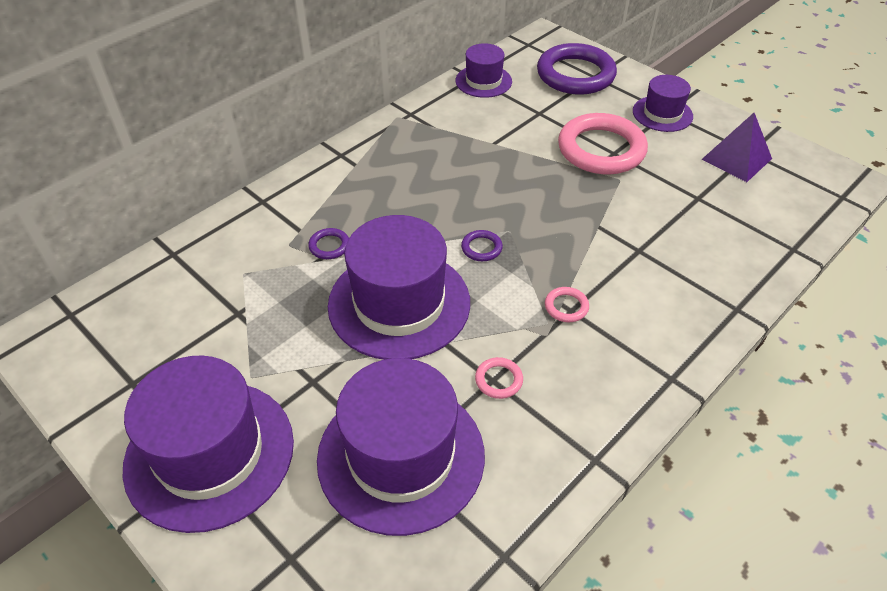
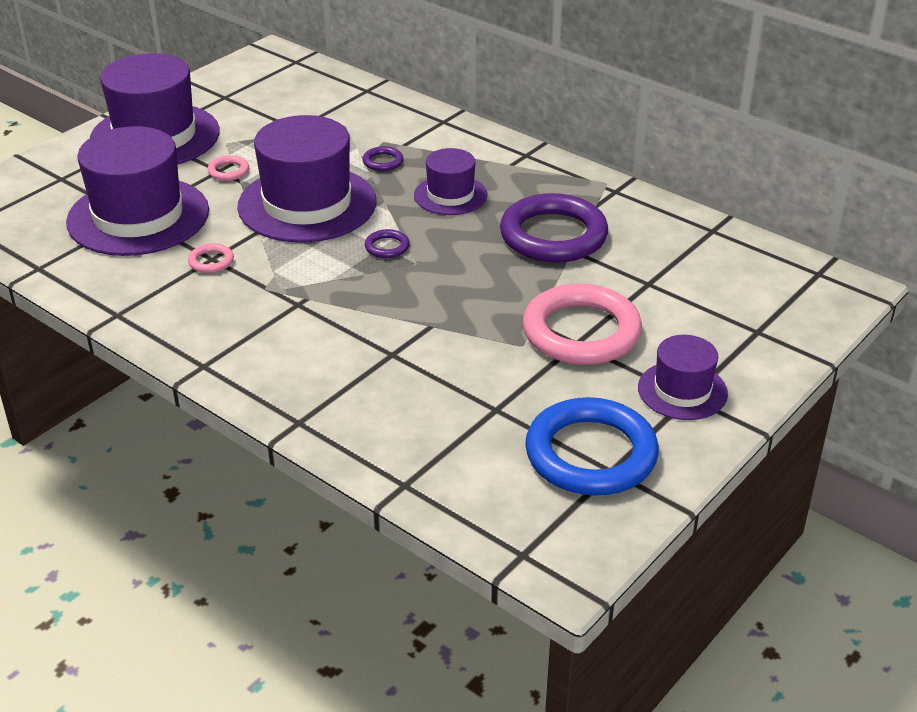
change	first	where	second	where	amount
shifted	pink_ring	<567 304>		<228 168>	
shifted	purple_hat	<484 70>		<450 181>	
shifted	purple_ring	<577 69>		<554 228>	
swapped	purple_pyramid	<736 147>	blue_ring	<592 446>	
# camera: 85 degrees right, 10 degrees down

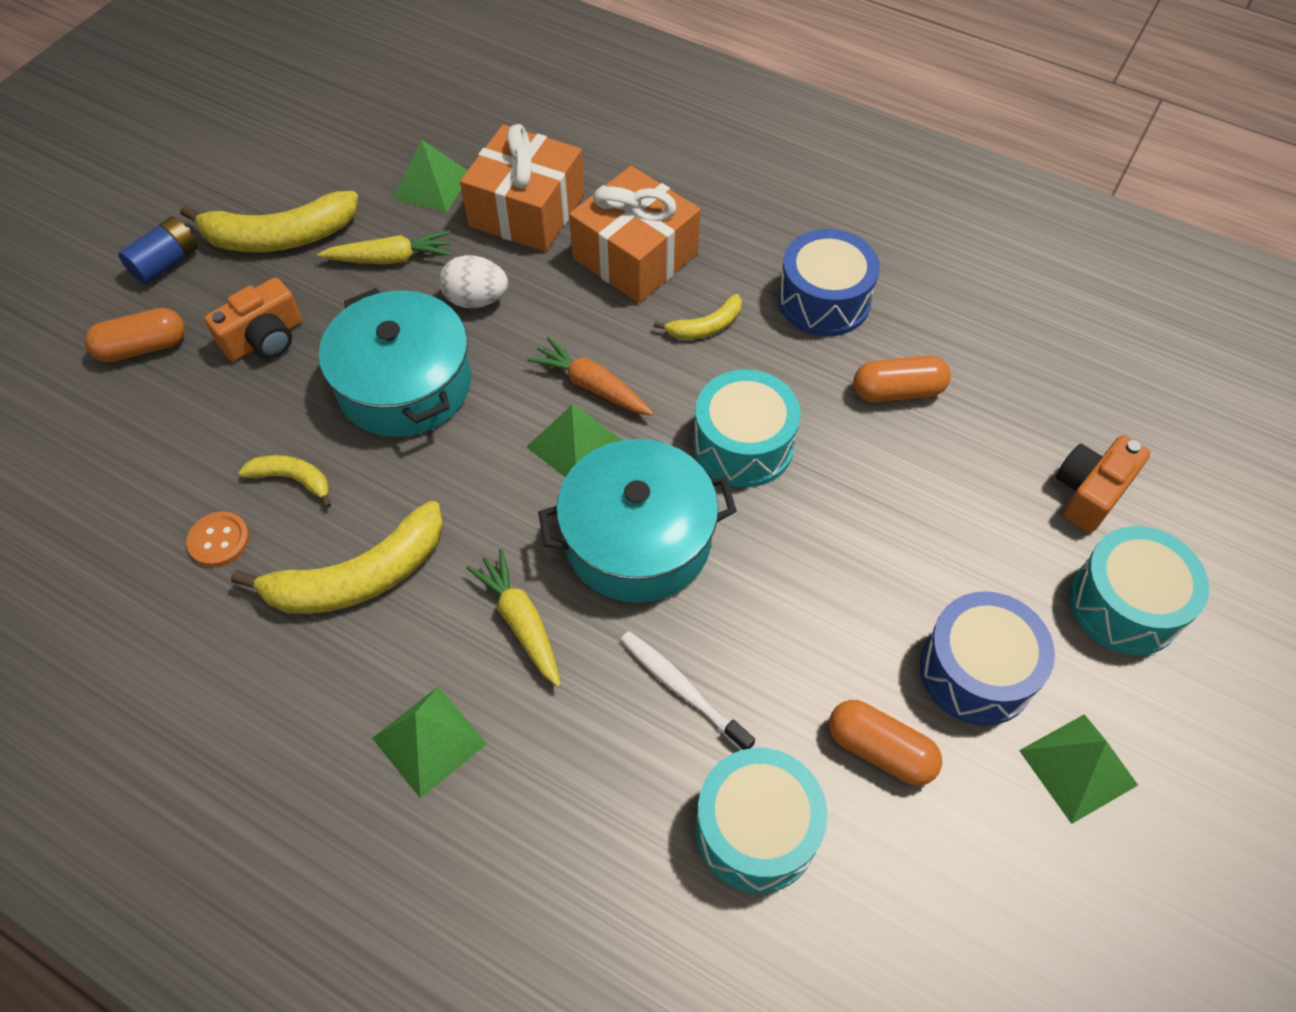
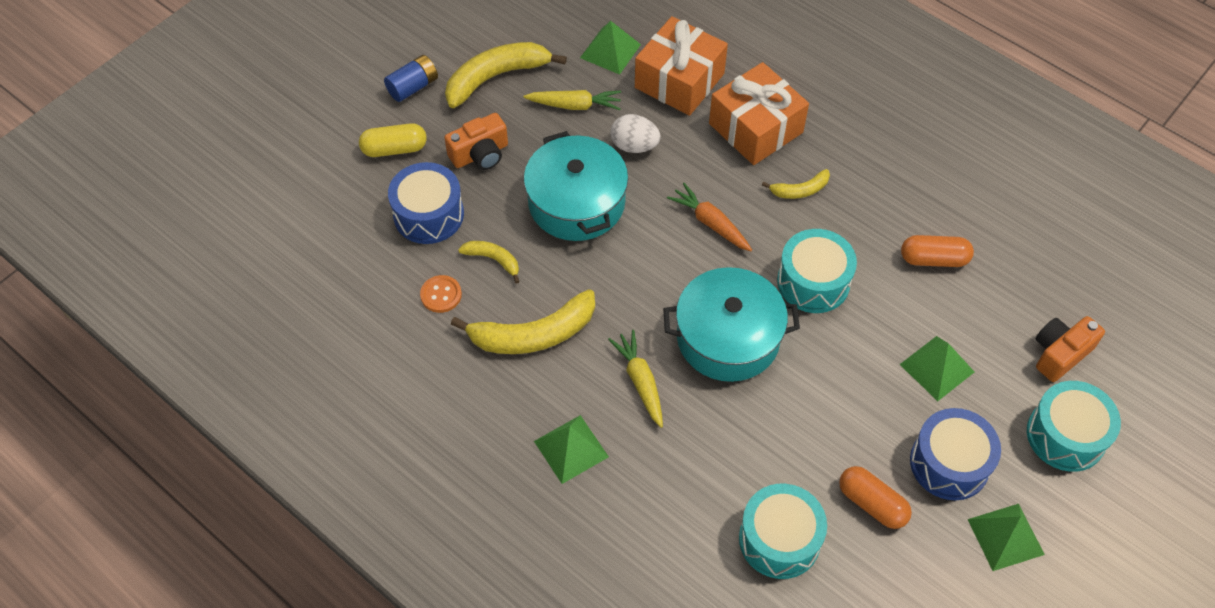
change	first	where	second	where	amount
repainted	orange_capsule	<135 335>	yellow_capsule	<393 140>	
shifted	blue_drum	<829 282>		<426 203>	
rotated	yellow_banana	<269 221>		<506 75>	150 degrees clockwise
shifted	green_pyramid	<574 440>		<937 368>	
gone	white_toothbrush	<687 690>			
# camera: 10 degrees right, 0 degrees up

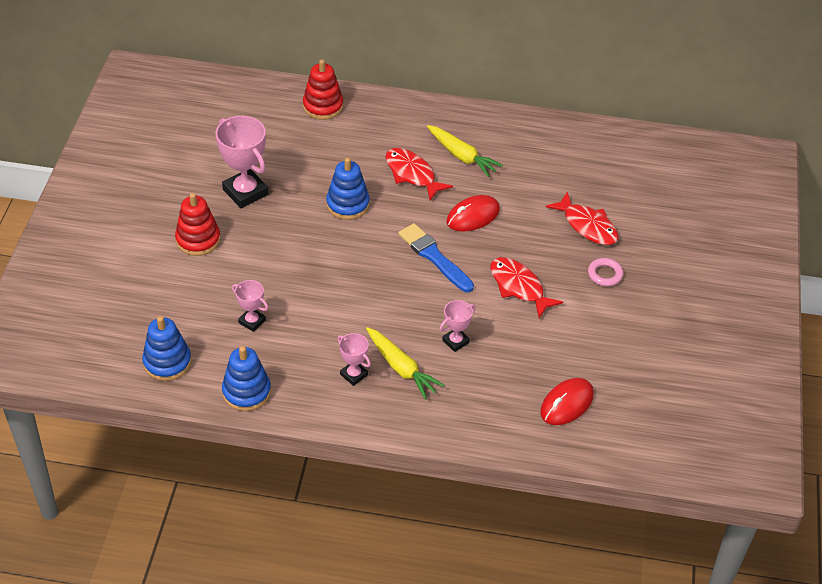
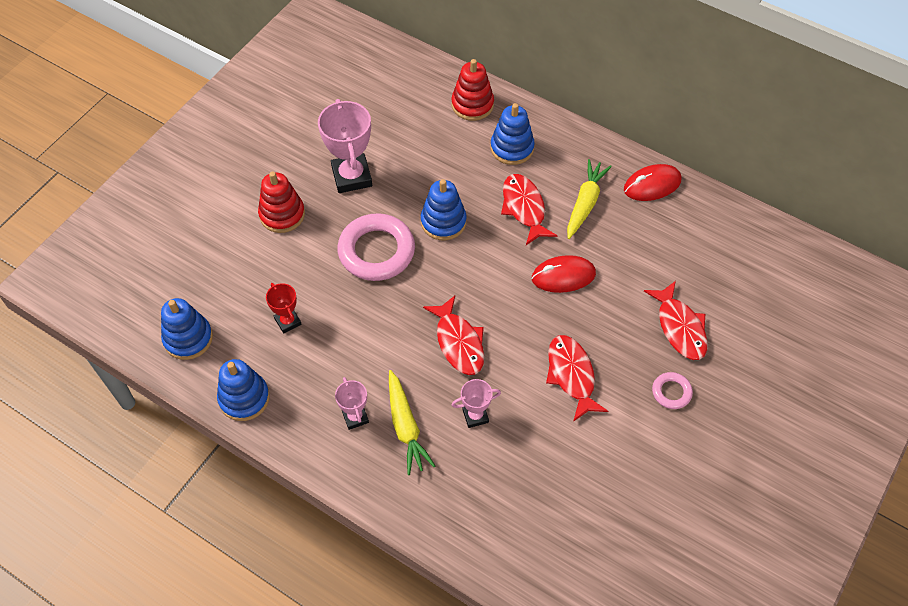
change	first	where	second	where	amount
repainted	pink_trophy	<250 306>	red_trophy	<283 308>	
new			pink_ring	<376 247>	
new			red_fish	<453 335>	
new			blue_stacking_toy	<513 134>	
rotated	yellow_carrot	<465 151>		<589 199>	135 degrees counterclockwise
shifted	red_mouse	<567 401>		<653 182>	
gone	blue_brush	<436 257>			
# camera: 25 degrees right, 10 degrees up

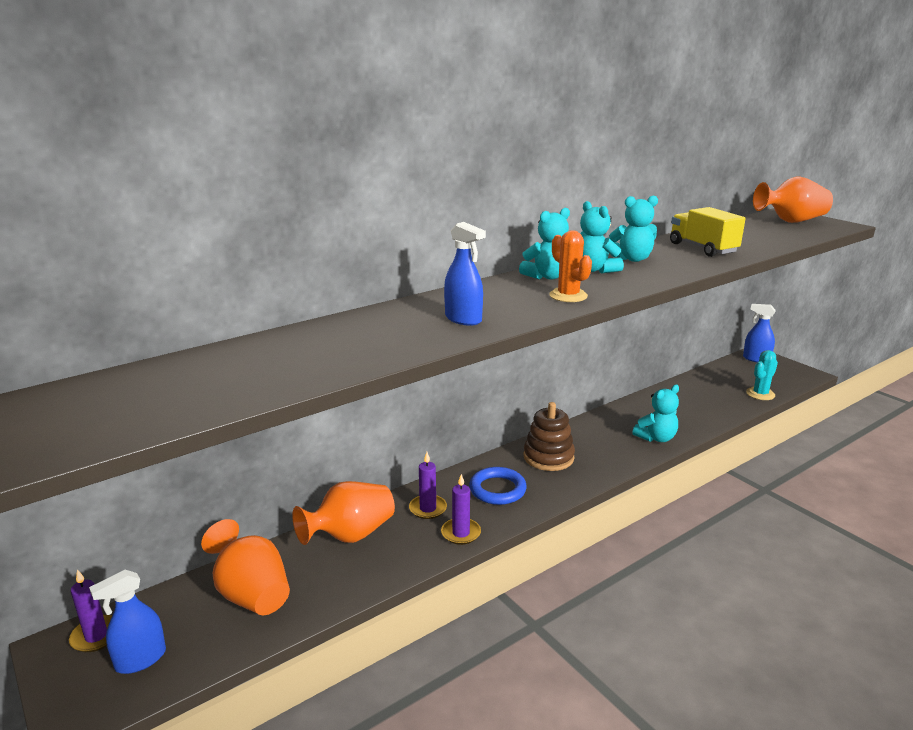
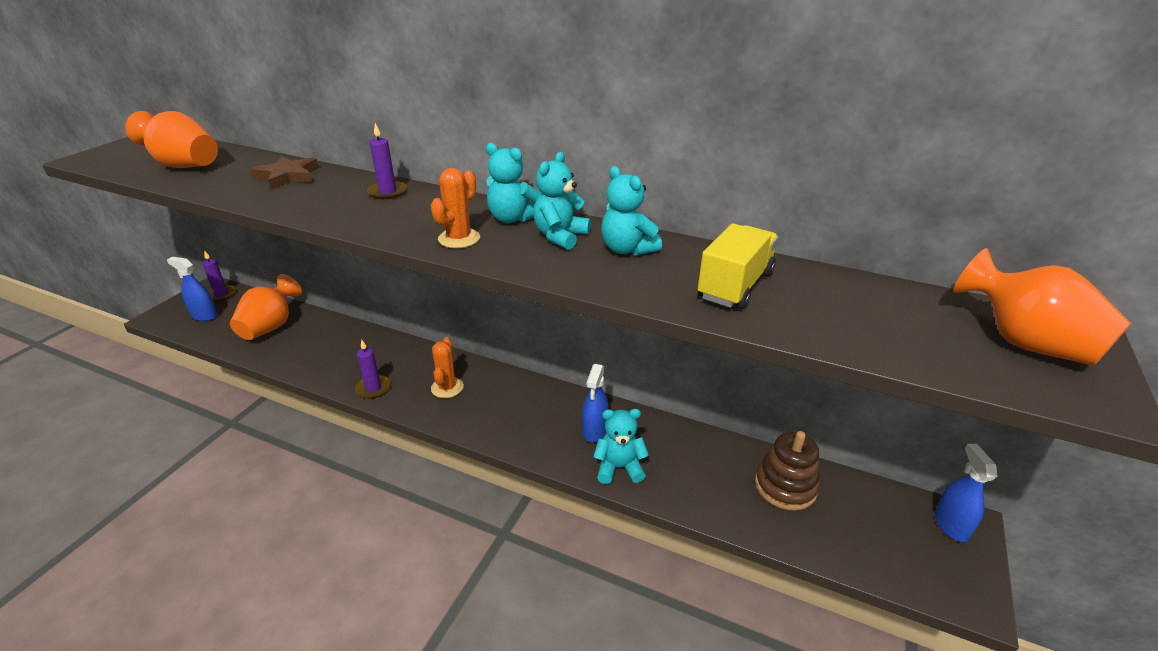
change	first	where	second	where	amount
shifted	orange_vase	<343 513>		<171 139>	
new			brown_star	<285 172>	
shifted	purple_candle	<428 485>		<387 161>	
swapped	blue_ring	<498 486>	orange_cactus	<447 367>	
shifted	blue_spray_bottle	<465 274>		<595 403>	
rotated	turquoise_teddy_bear	<655 413>		<621 446>	150 degrees clockwise
shifted	brown_stacking_toy	<549 436>		<787 470>	
gone	turquoise_cactus	<762 375>			
# camera: 60 degrees right, 10 degrees up

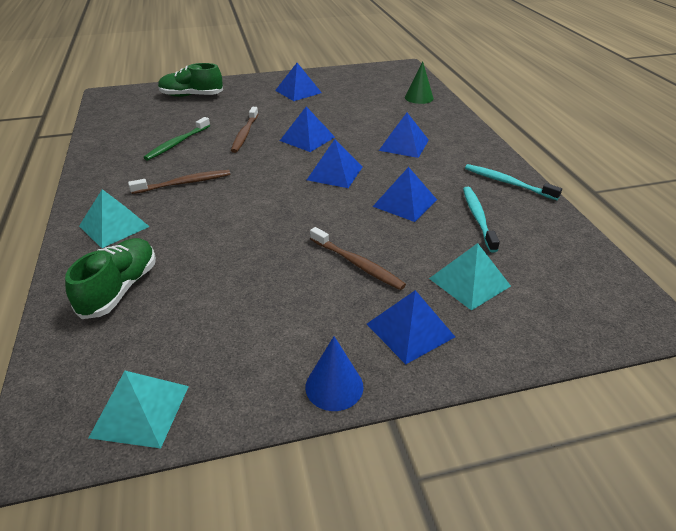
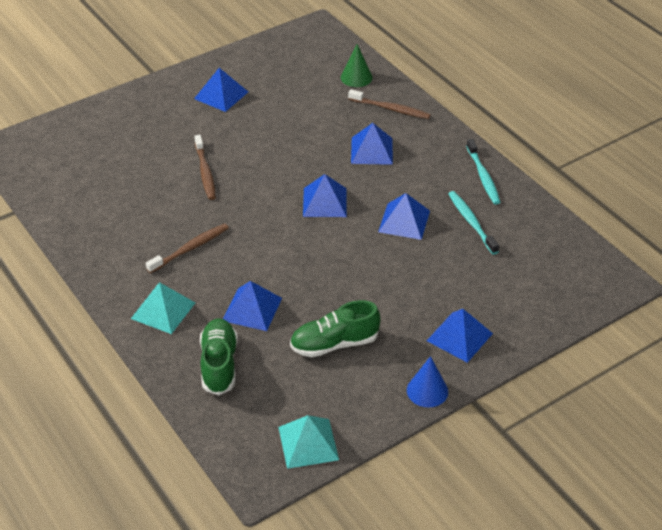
change	first	where	second	where	amount
shifted	blue_pyramid	<307 129>		<252 306>	
shifted	green_shoe	<190 80>		<335 328>	
shifted	brown_toothbrush	<358 258>		<389 104>	
rotated	turquoise_toothbrush	<513 182>		<483 172>	120 degrees counterclockwise
gone	green_toothbrush	<176 139>			
gone	turquoise_pyramid	<470 277>			
# camera: 20 degrees left, 5 degrees up

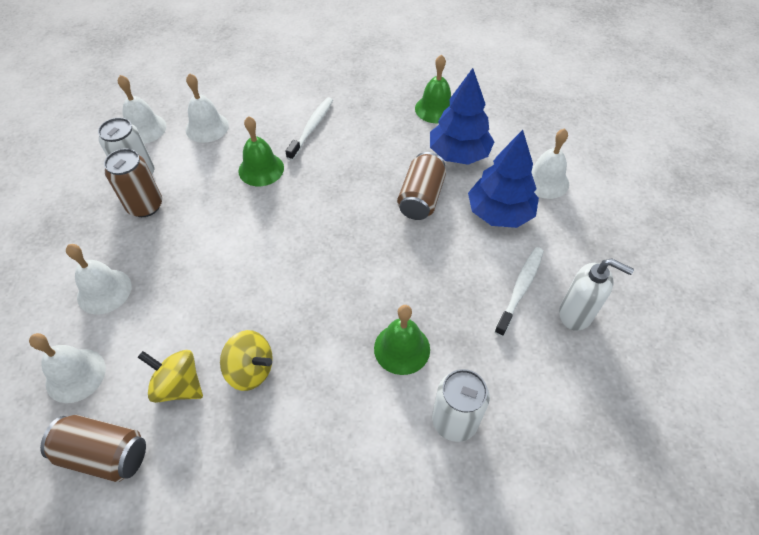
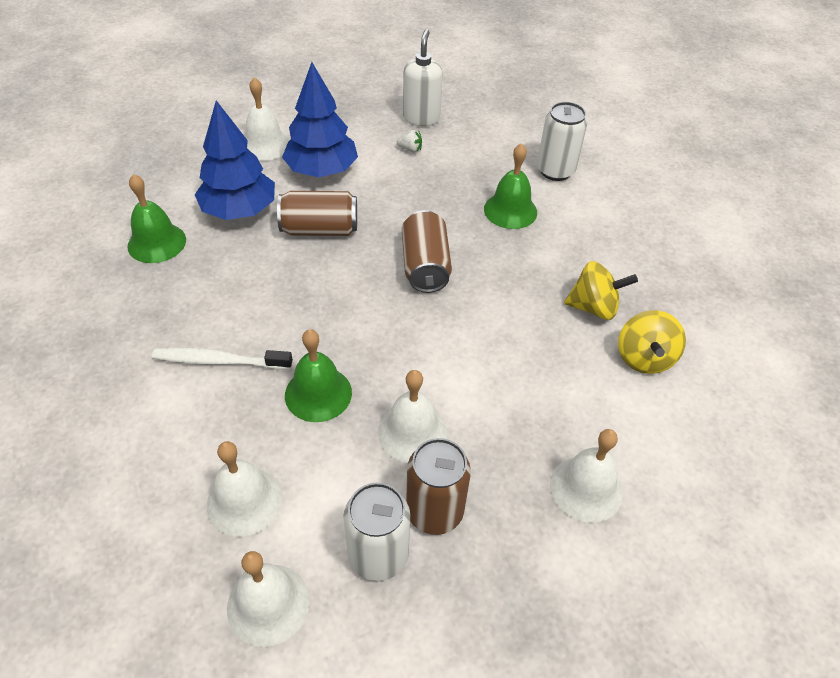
change	first	where	second	where	amount
shifted	white_bell	<67 368>		<412 416>	
swapped	white_toothbrush	<519 292>	white_strawberry	<409 141>	
shifted	brown_can	<93 448>		<427 251>	
rotated	yellow_spinning_top	<246 360>		<601 290>	90 degrees clockwise
# camera: 110 degrees left, 5 degrees down

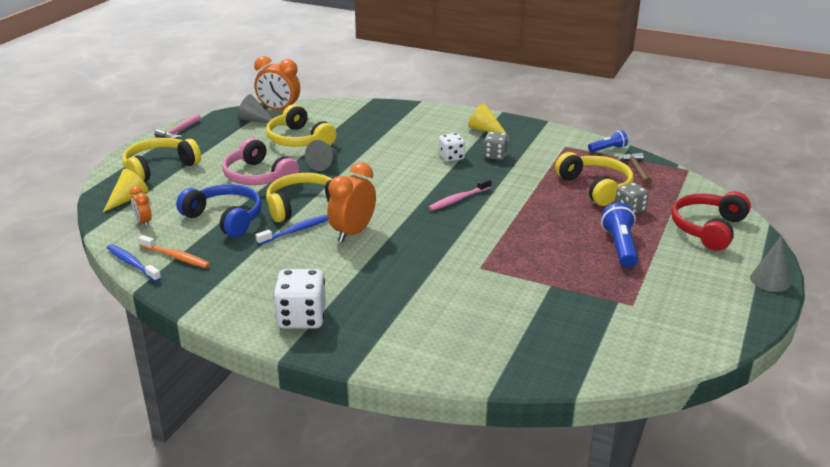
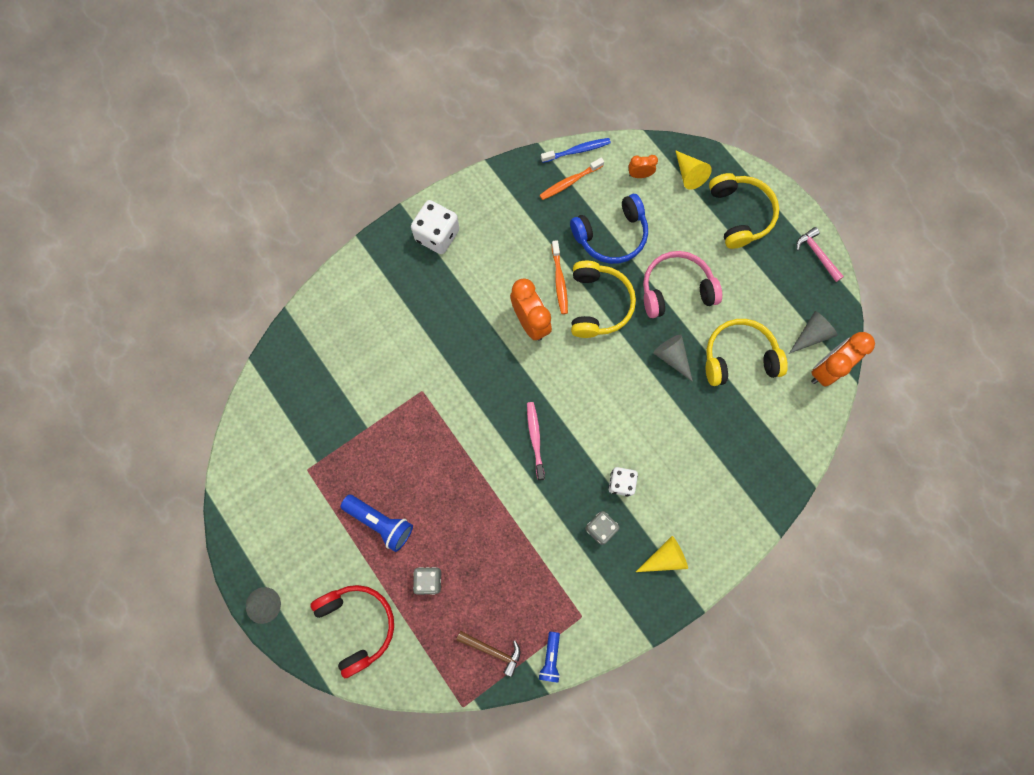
change	first	where	second	where	amount
repainted	blue_toothbrush	<292 230>	orange_toothbrush	<560 277>	
gone	yellow_headphones	<594 179>			
# camera: 120 degrees right, 45 degrees up

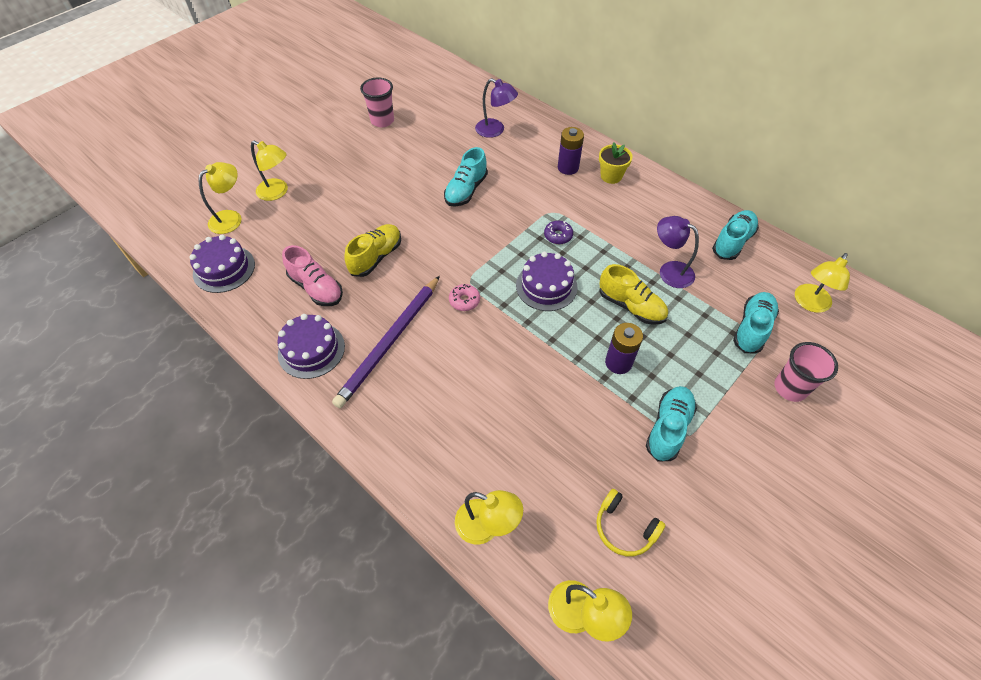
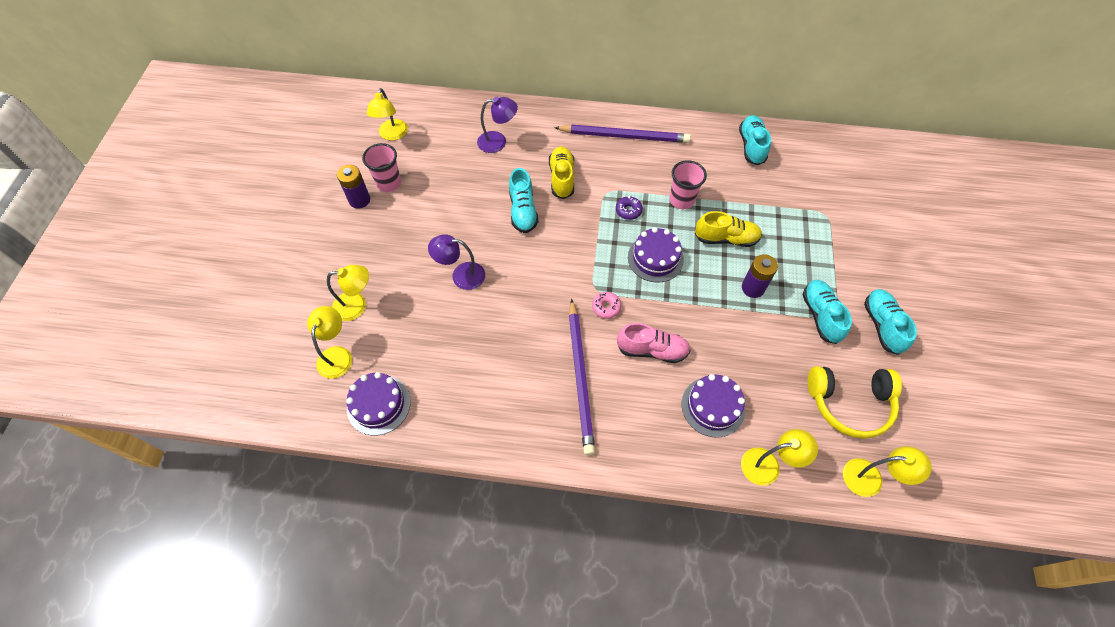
change	first	where	second	where	amount
shifted	purple_battery	<571 151>		<353 187>	
shifted	yellow_lamp	<822 283>		<387 114>	
shifted	purple_lamp	<678 252>		<456 262>	
shifted	yellow_shoe	<372 250>		<561 172>	
swapped	yellow_flower_pot	<616 163>	purple_pencil	<622 133>	
shifted	pink_shoe	<312 275>		<654 343>	
shifted	pink_cup	<806 372>		<688 184>	
shifted	purple_cake	<311 346>		<713 406>	
scaled	yellow_headphones	<630 522>		<855 402>	x1.67
shifted	turquoise_shoe	<756 323>		<890 322>	
# camera: 35 degrees left, 5 degrees up

